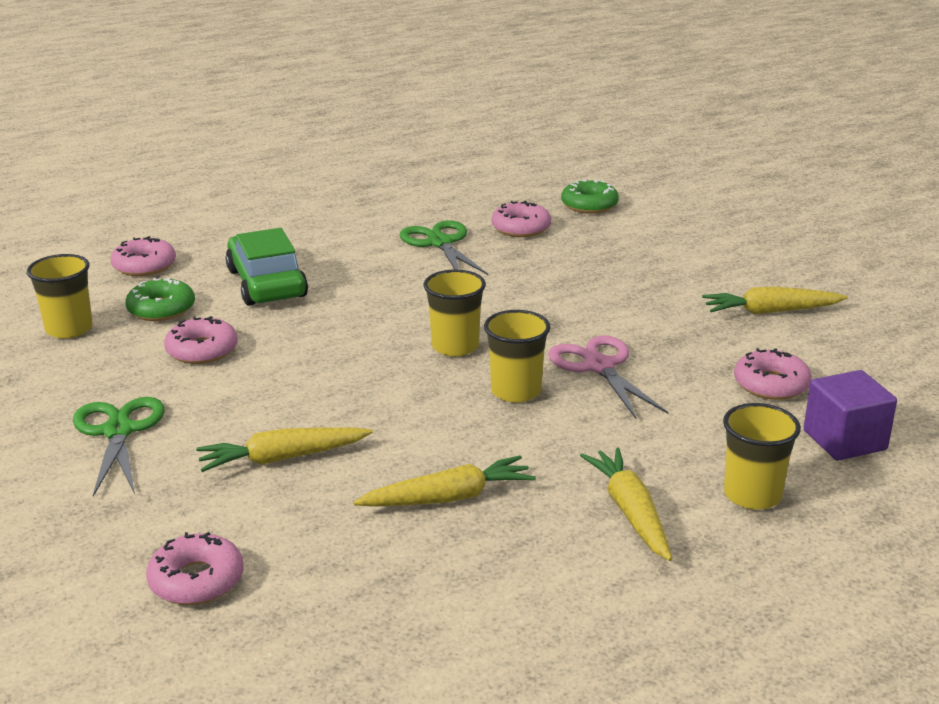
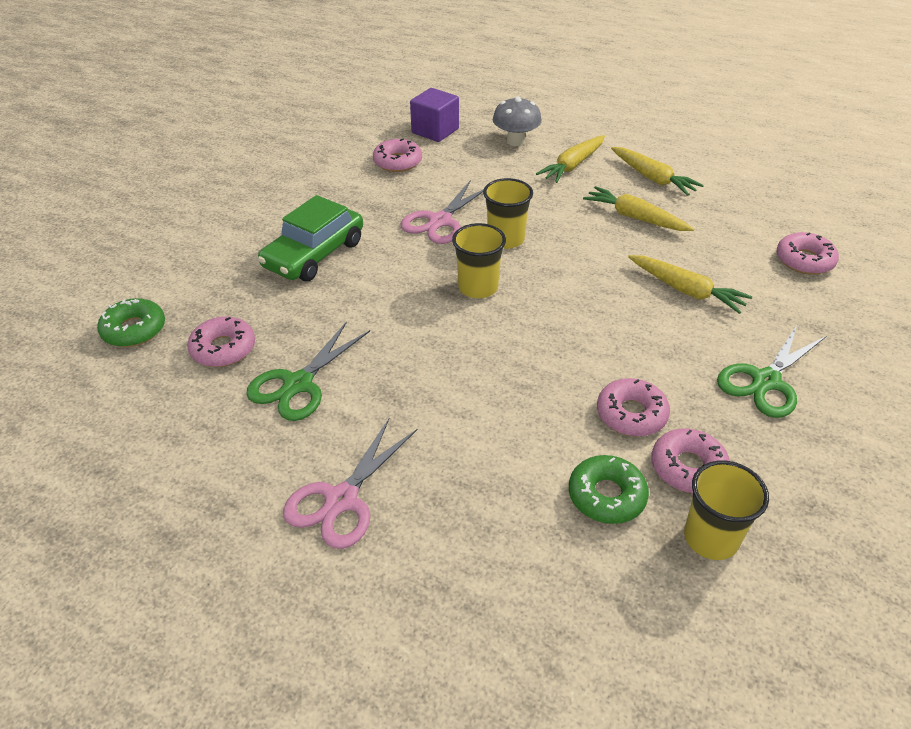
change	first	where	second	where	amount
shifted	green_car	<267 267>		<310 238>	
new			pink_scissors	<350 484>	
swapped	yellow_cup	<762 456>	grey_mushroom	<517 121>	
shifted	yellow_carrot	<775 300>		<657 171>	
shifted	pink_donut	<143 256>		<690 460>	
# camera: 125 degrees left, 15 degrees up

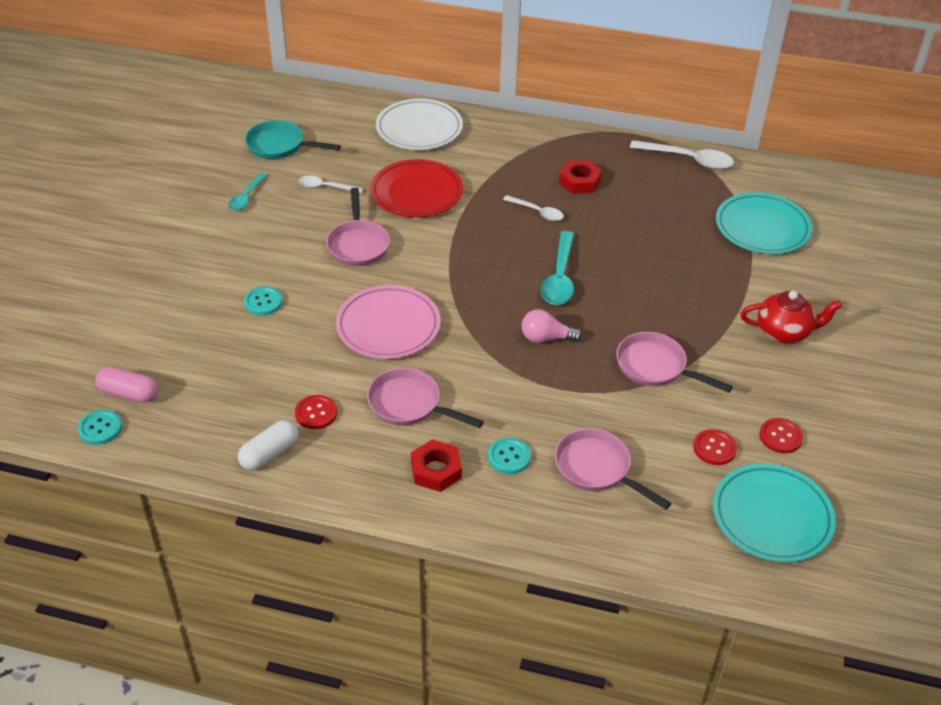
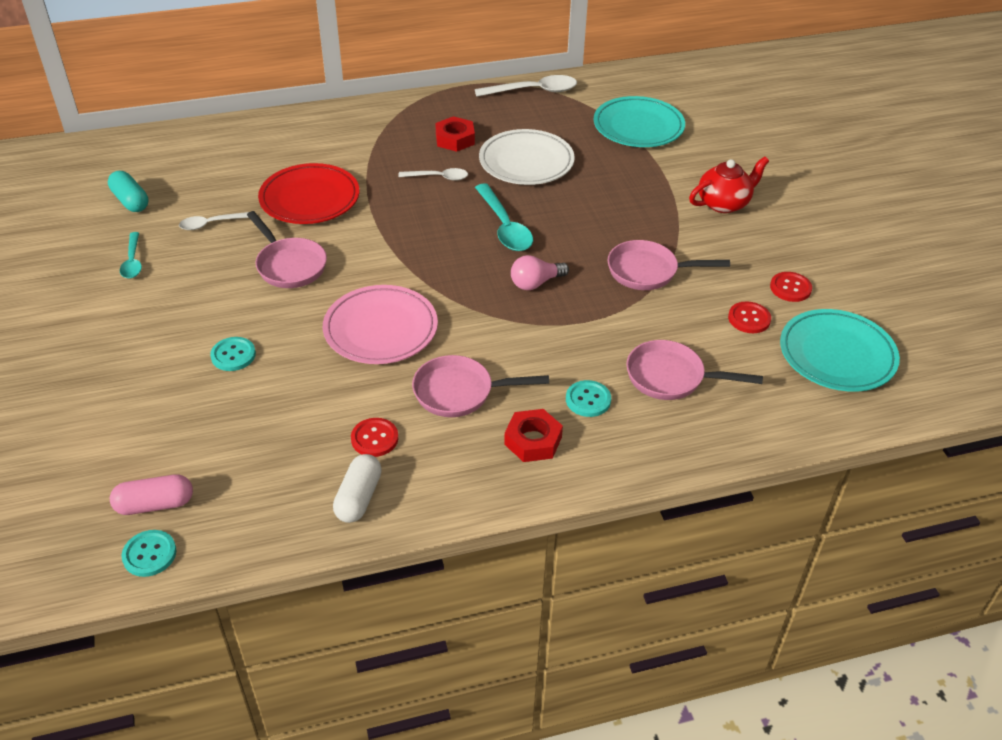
change	first	where	second	where	amount
swapped	turquoise_pan	<293 139>	turquoise_capsule	<128 191>	
shifted	white_plate	<419 124>		<527 157>	
# camera: 30 degrees left, 0 degrees up

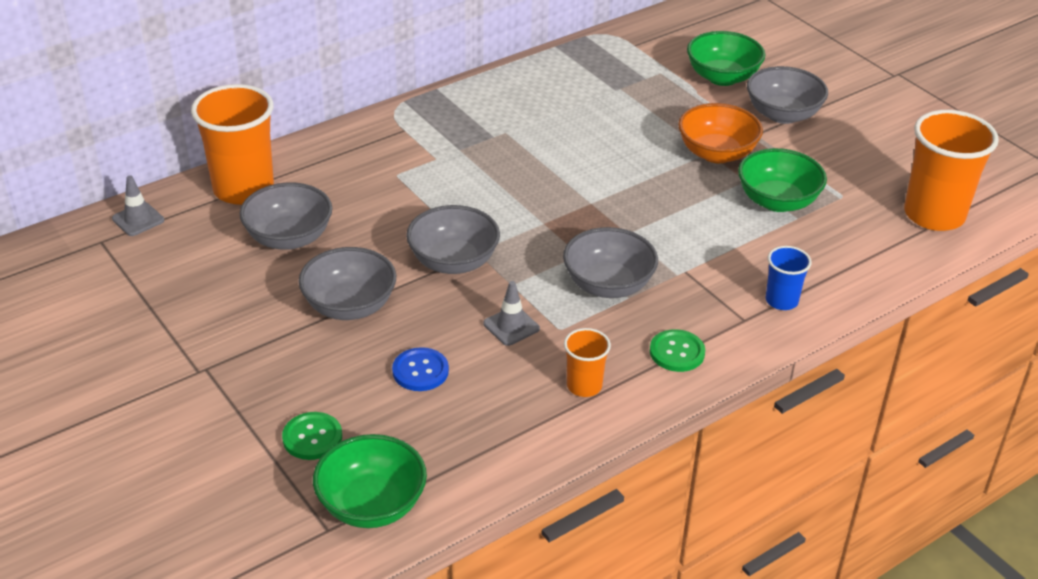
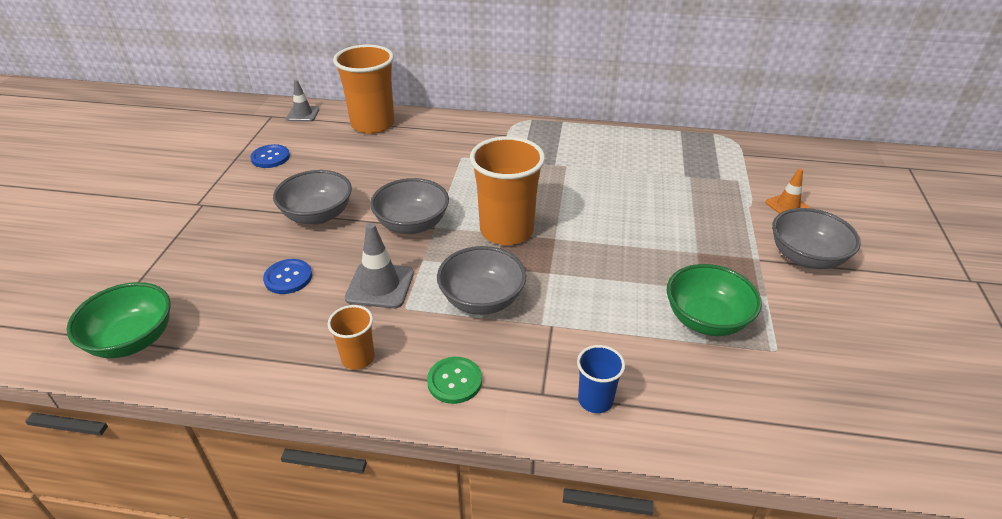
change	first	where	second	where	amount
new			blue_button	<270 156>	
scaled	grey_traffic_cone	<511 313>		<379 266>	x1.52
shifted	orange_cup	<951 170>		<507 190>	
swapped	green_bowl	<726 58>	orange_traffic_cone	<788 191>	
gone	grey_bowl	<285 216>			
gone	green_button	<312 436>			
gone	orange_bowl	<720 133>			
# camera: 45 degrees right, 0 degrees up

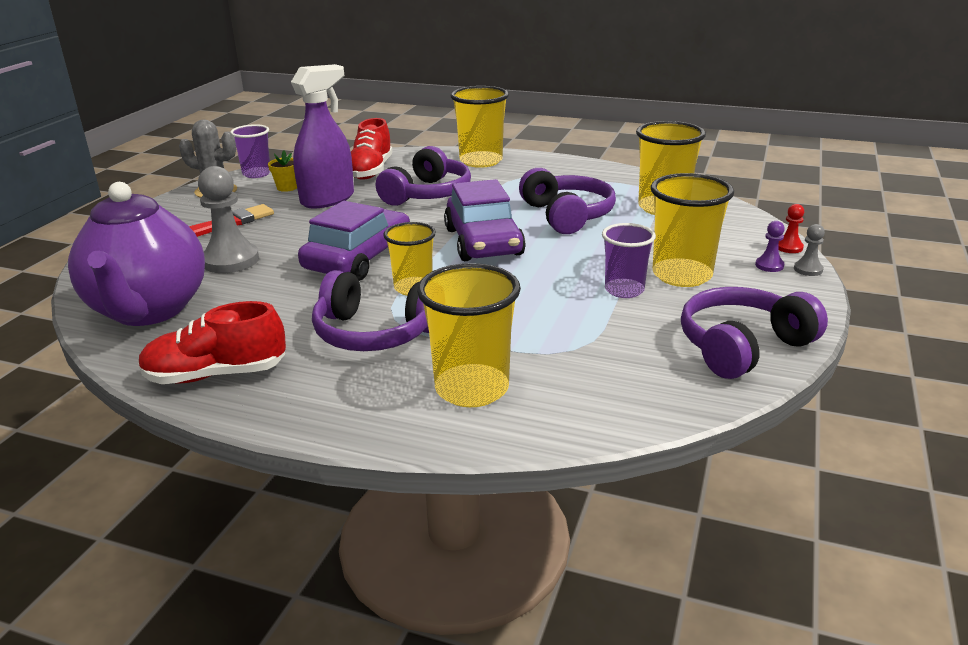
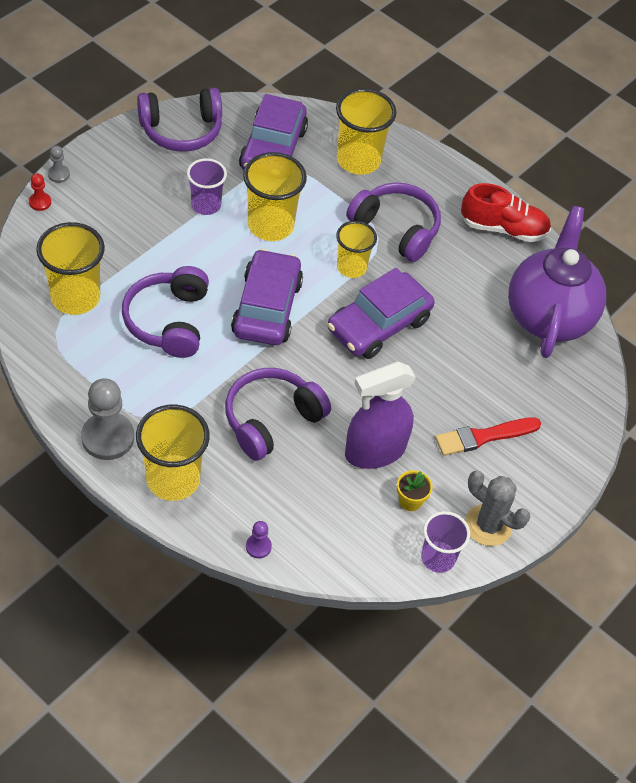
change	first	where	second	where	amount
shifted	grey_pawn	<228 219>		<107 419>	
new			purple_car	<273 132>	
shifted	yellow_cup	<692 230>		<275 196>	
shifted	purple_pawn	<770 246>		<259 539>	
gone	red_shoe	<372 149>			
# camera: 165 degrees left, 25 degrees up

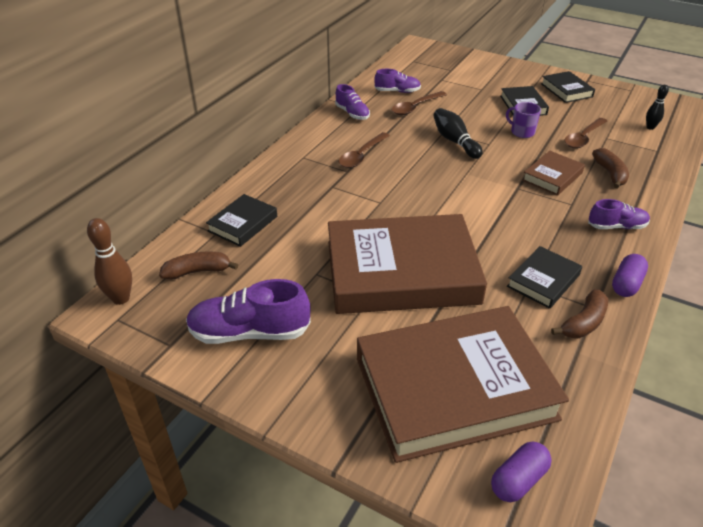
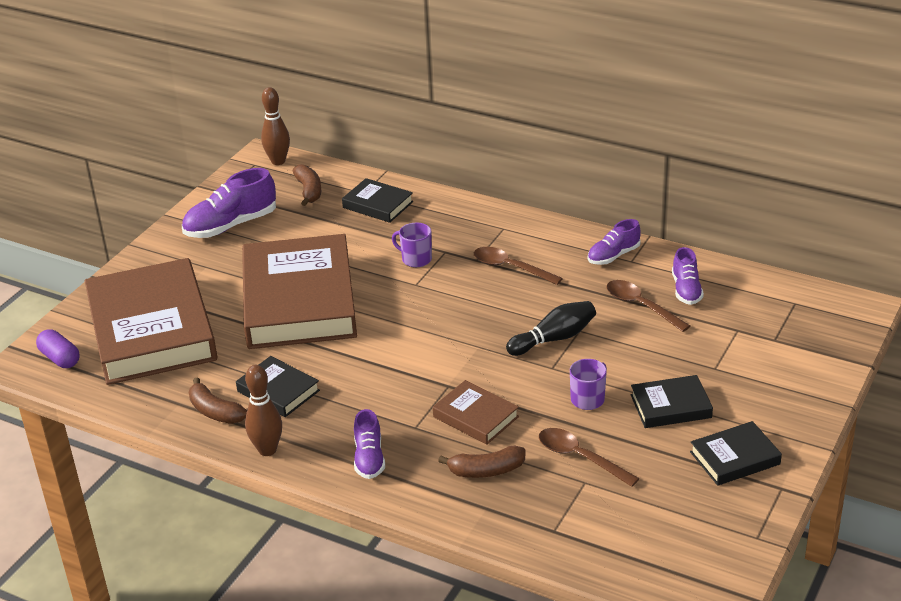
change	first	where	second	where	amount
rotated	purple_shoe	<248 311>		<229 203>	120 degrees counterclockwise
swapped	purple_capsule	<630 275>	brown_bowling_pin	<263 410>	
new			purple_mug	<412 245>	
gone	black_bowling_pin	<657 107>			
# camera: 90 degrees right, 5 degrees down

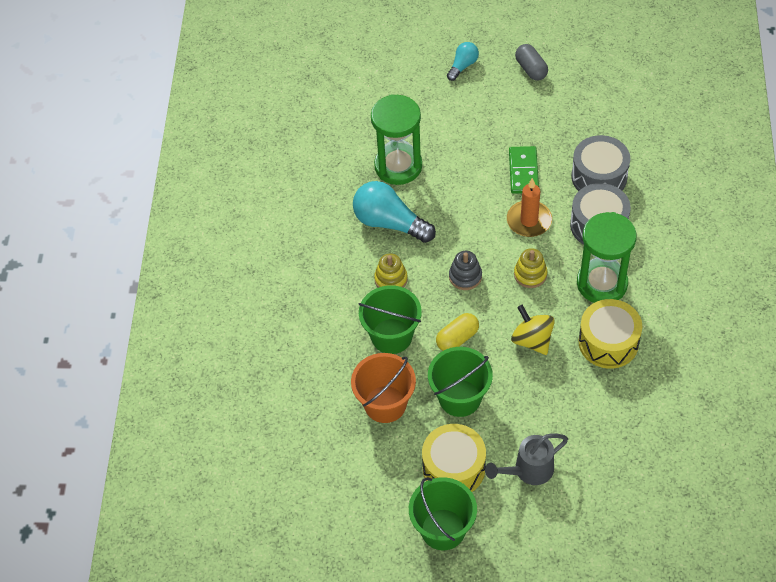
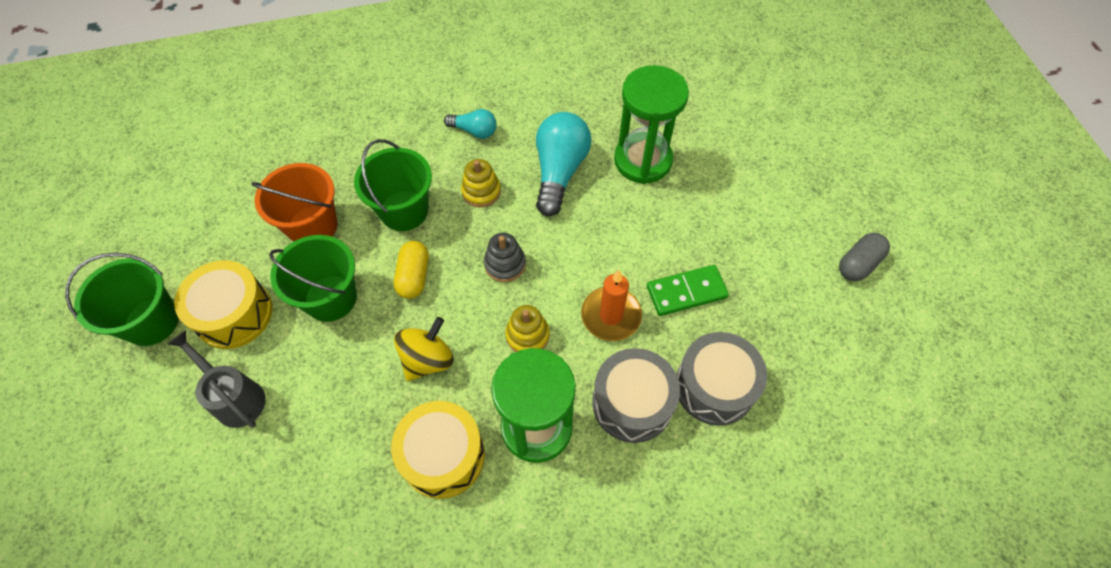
change	first	where	second	where	amount
rotated	yellow_capsule	<457 332>		<411 270>	60 degrees clockwise
shifted	turquoise_light_bulb	<463 61>		<470 124>	
# camera: 70 degrees right, 5 degrees up

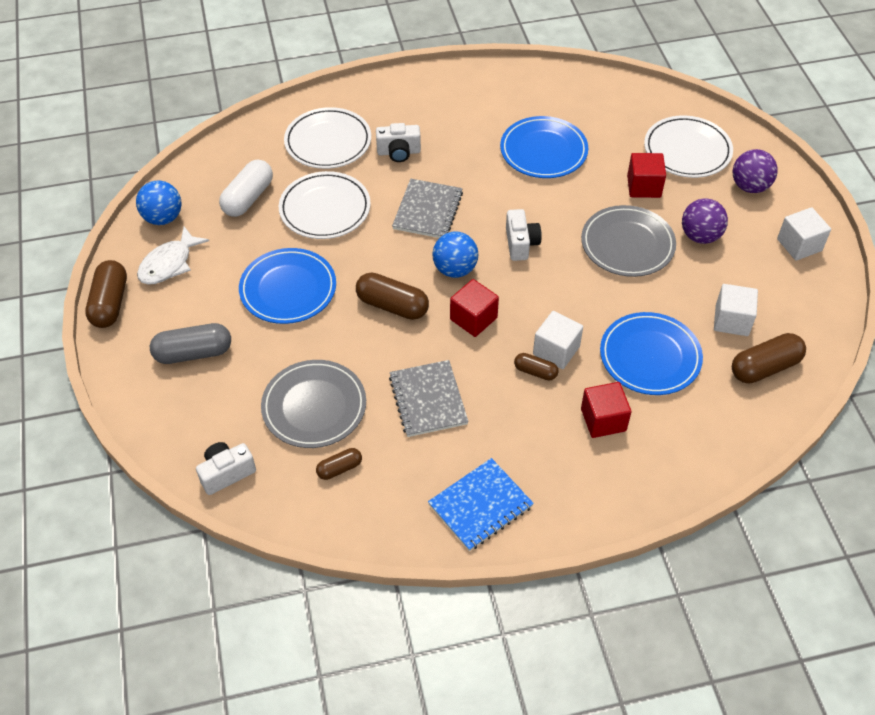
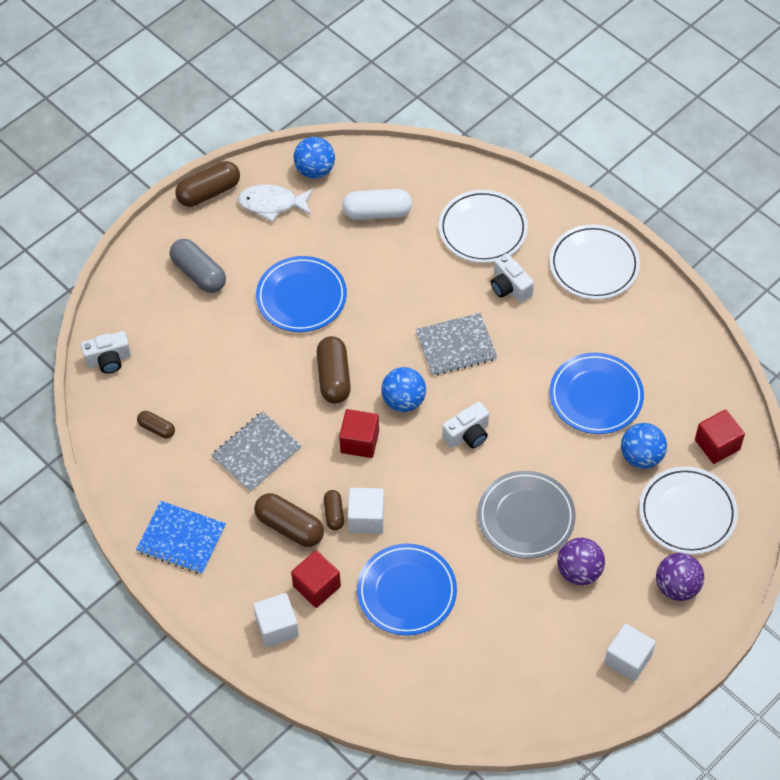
change	first	where	second	where	amount
rotated	white_camera	<226 468>		<106 352>	135 degrees clockwise
shifted	white_cube	<736 310>		<276 620>	
shifted	brown_capsule	<769 358>		<289 520>	
shifted	white_plate	<325 205>		<594 262>	
new			blue_ball	<644 446>	
shifted	red_cube	<646 175>		<720 436>	
gone	grey_plate	<313 404>			
# camera: 60 degrees right, 5 degrees up

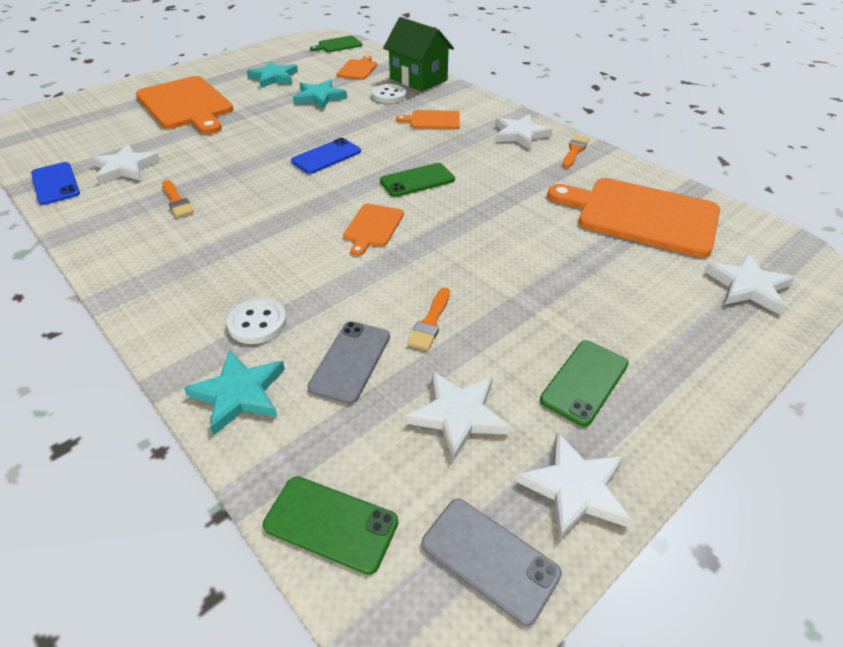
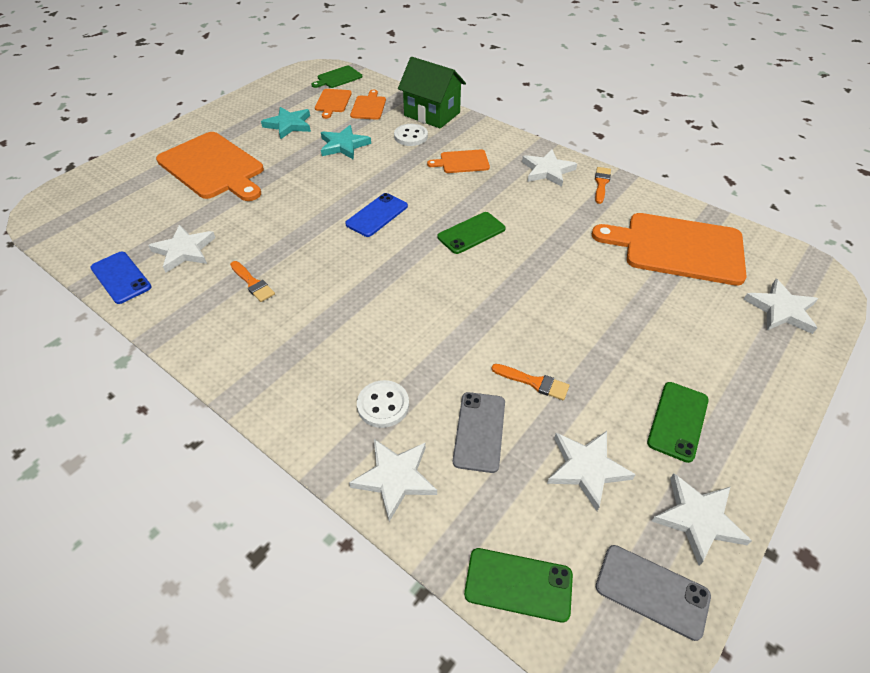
change	first	where	second	where	amount
shifted	orange_cutting_board	<373 230>		<333 104>	
repainted	turquoise_star	<234 392>	white_star	<393 480>	
rotated	orange_brush	<428 319>		<531 382>	75 degrees counterclockwise
# camera: 10 degrees left, 5 degrees up

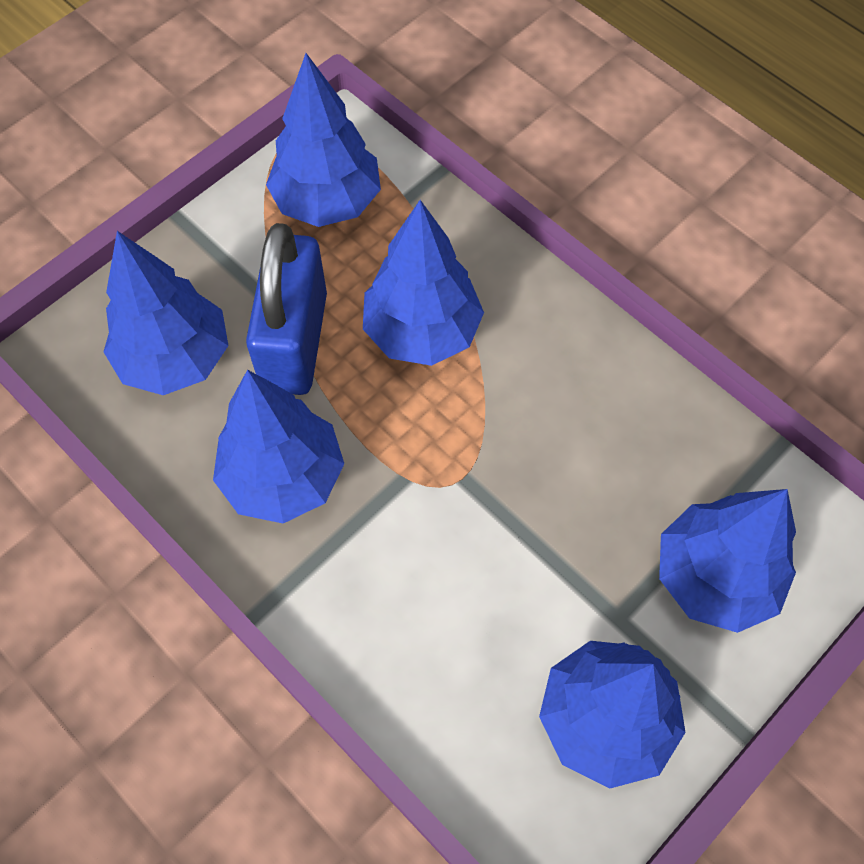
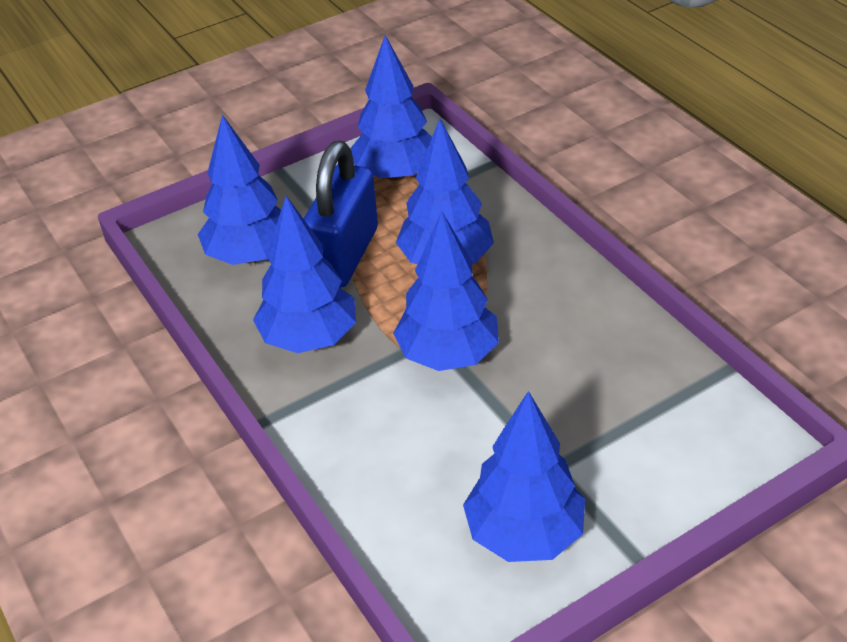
change	first	where	second	where	amount
shifted	blue_tree	<727 561>		<446 291>	
# camera: 15 degrees right, 20 degrees down

